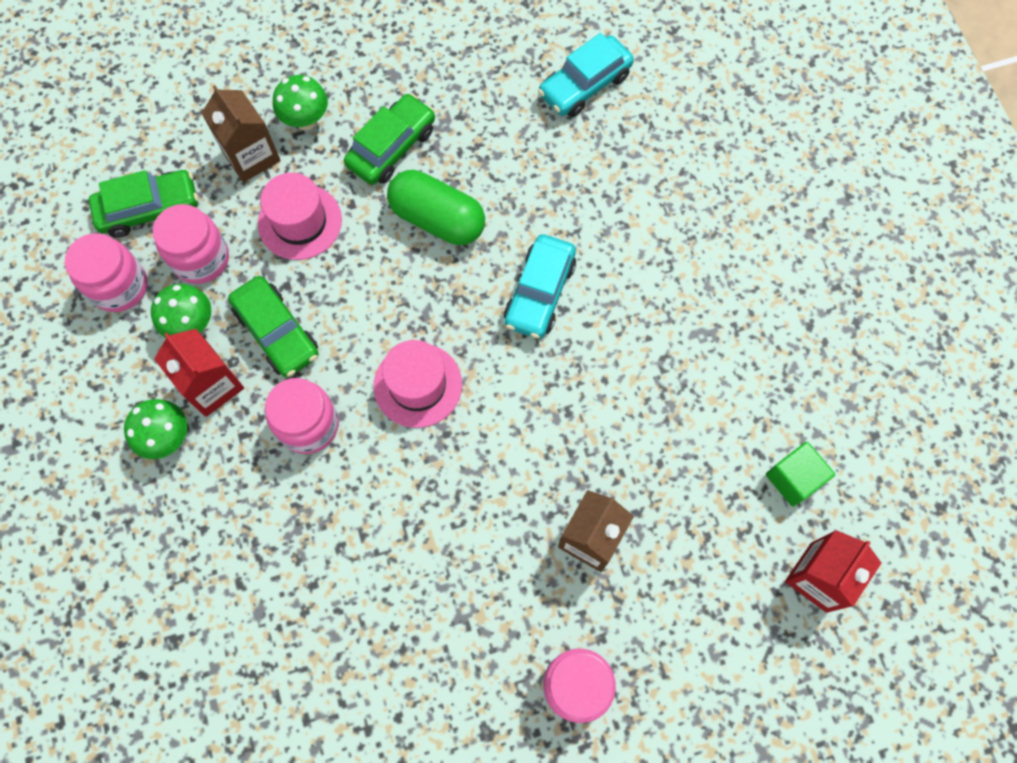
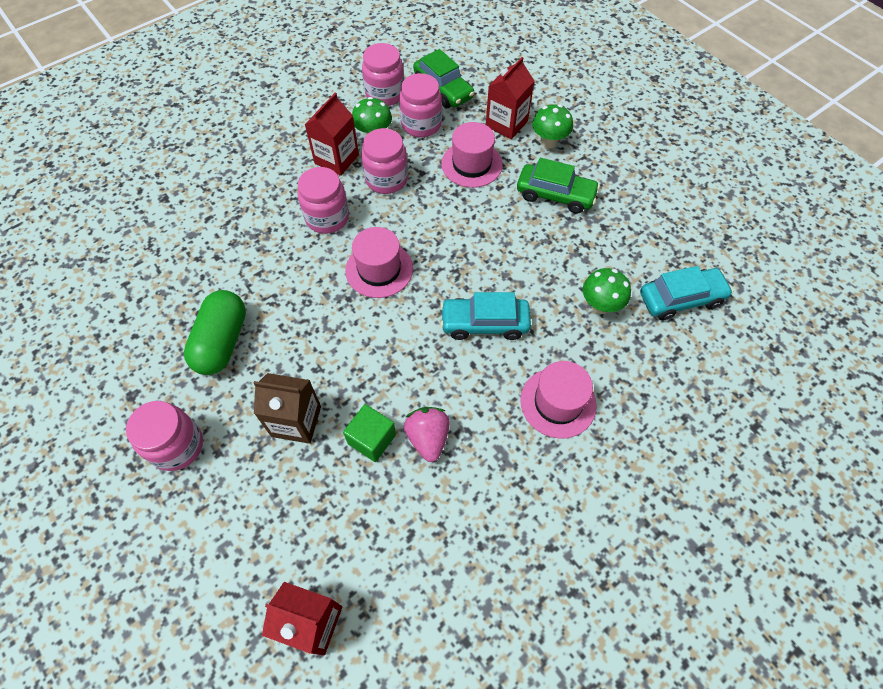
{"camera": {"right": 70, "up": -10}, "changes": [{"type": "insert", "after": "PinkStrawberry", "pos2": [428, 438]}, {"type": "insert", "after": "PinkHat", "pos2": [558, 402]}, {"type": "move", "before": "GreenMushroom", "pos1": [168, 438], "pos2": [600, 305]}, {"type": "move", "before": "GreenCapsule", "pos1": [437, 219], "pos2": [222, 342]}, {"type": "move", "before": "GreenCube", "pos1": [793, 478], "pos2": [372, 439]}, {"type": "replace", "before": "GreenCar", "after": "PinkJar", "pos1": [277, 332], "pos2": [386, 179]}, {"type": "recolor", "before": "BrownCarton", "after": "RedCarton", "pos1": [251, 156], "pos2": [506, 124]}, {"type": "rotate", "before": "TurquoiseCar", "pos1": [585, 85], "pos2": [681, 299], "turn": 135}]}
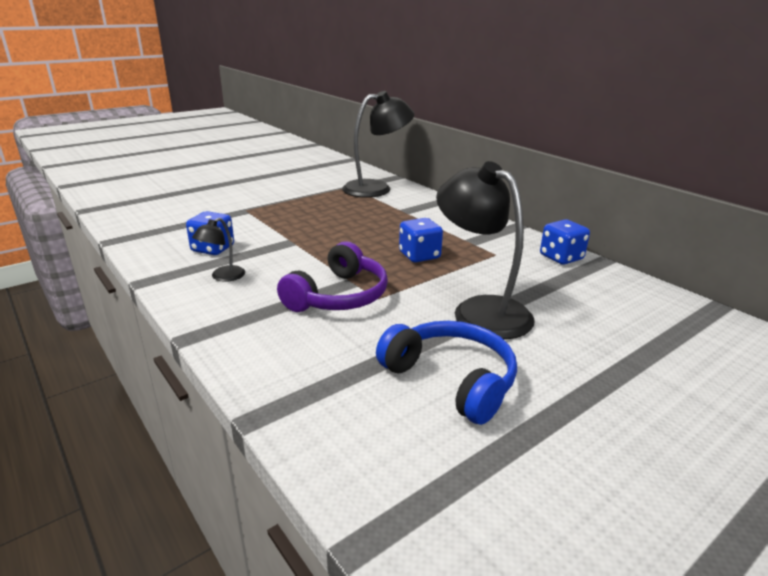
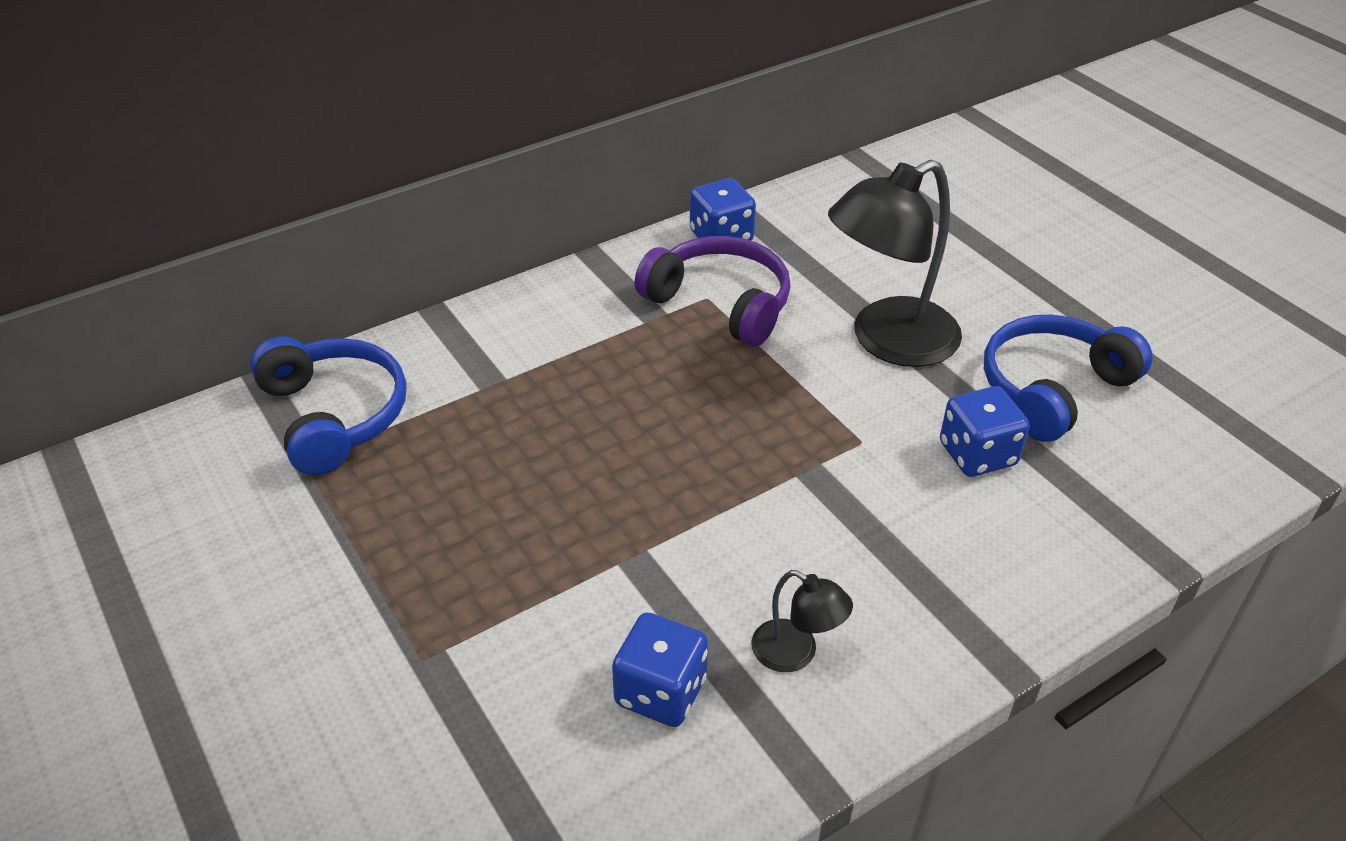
{"camera": {"right": -85, "up": 15}, "changes": [{"type": "move", "before": "PurpleHeadphones", "pos1": [339, 296], "pos2": [720, 303]}, {"type": "move", "before": "BlueDice", "pos1": [419, 255], "pos2": [977, 454]}, {"type": "replace", "before": "BlackLamp", "after": "BlueHeadphones", "pos1": [376, 188], "pos2": [334, 415]}]}
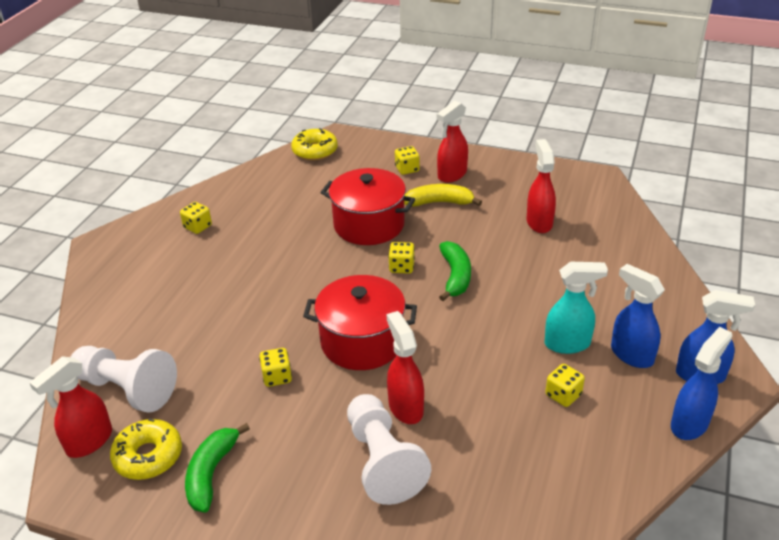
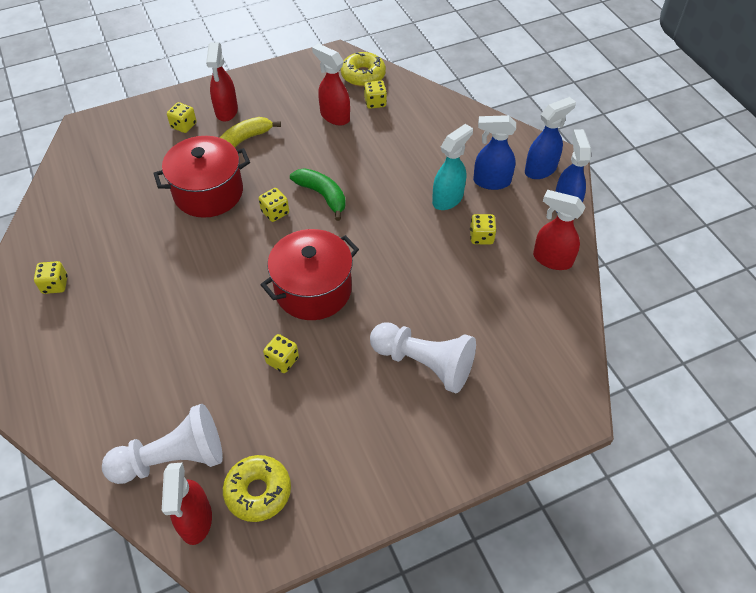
{"camera": {"right": -45, "up": 15}, "changes": [{"type": "delete", "before": "GreenBanana", "pos1": [211, 473]}, {"type": "insert", "after": "YellowDice", "pos2": [375, 102]}, {"type": "move", "before": "YellowDonut", "pos1": [315, 151], "pos2": [363, 75]}, {"type": "move", "before": "RedSprayBottle", "pos1": [405, 407], "pos2": [551, 259]}]}
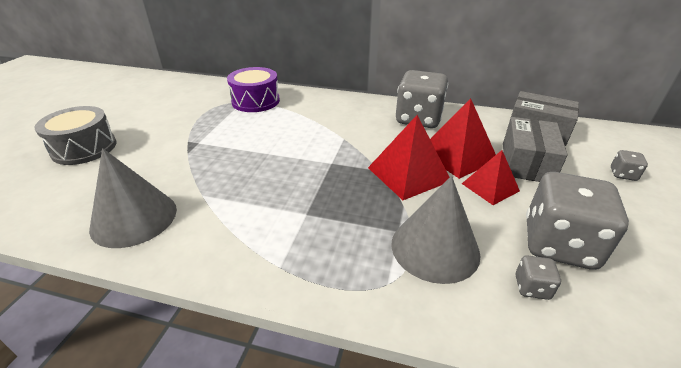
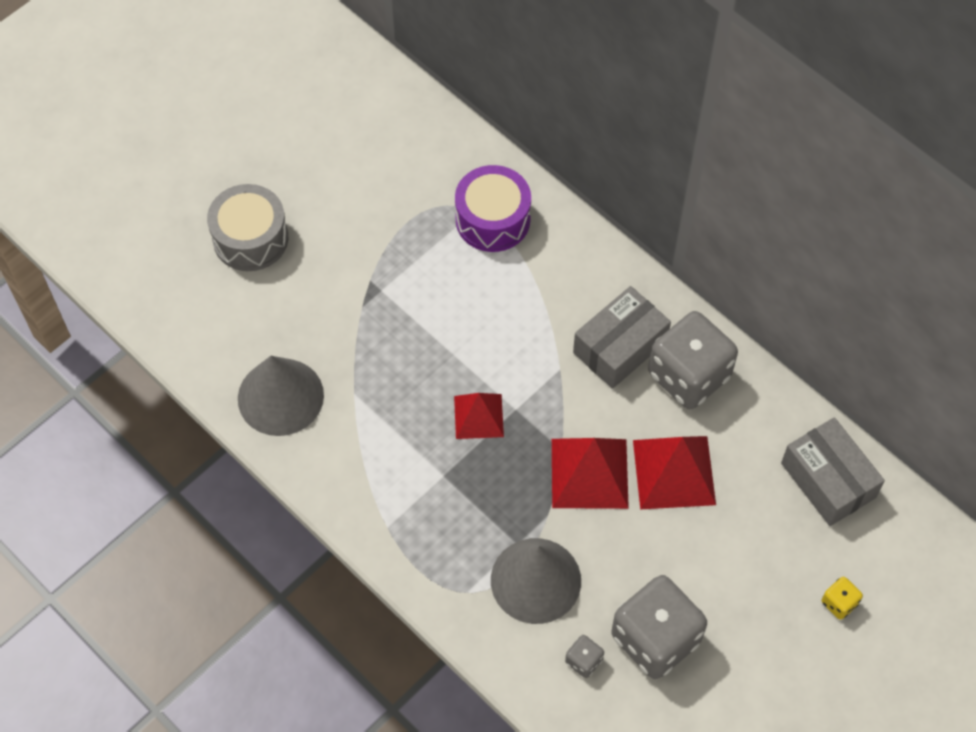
{"camera": {"right": 30, "up": 25}, "changes": [{"type": "move", "before": "RedPyramid", "pos1": [490, 187], "pos2": [478, 416]}, {"type": "move", "before": "GreyBox", "pos1": [526, 162], "pos2": [620, 347]}, {"type": "recolor", "before": "GreyDice", "after": "YellowDice", "pos1": [623, 174], "pos2": [839, 603]}]}
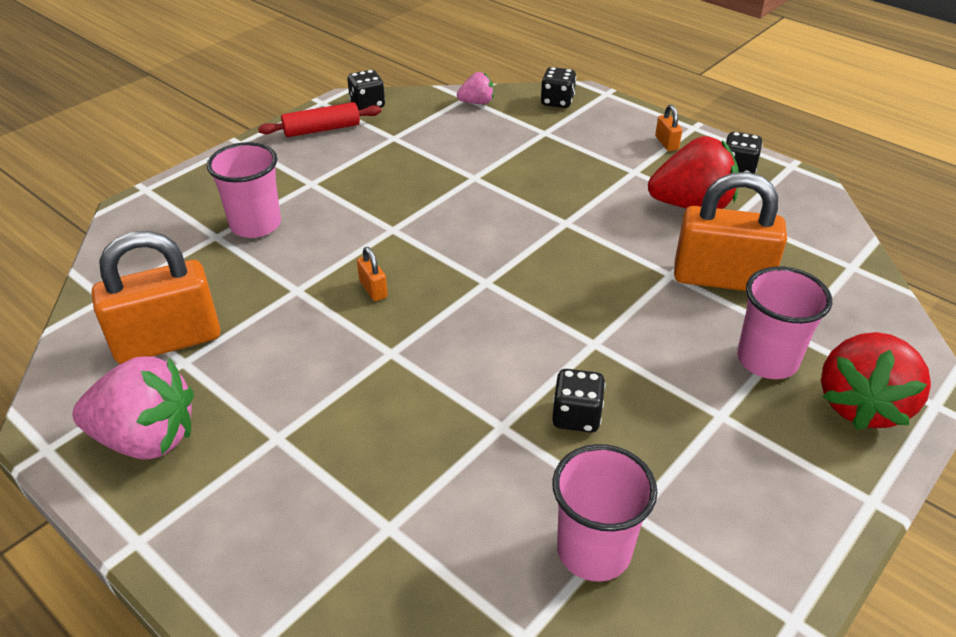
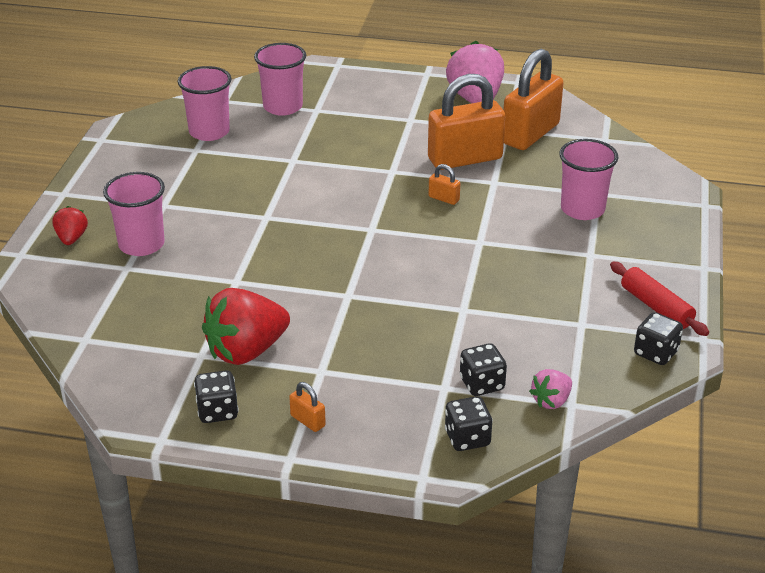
{"camera": {"right": 150, "up": -5}, "changes": [{"type": "insert", "after": "PinkCup", "pos2": [283, 107]}, {"type": "move", "before": "BlackDice", "pos1": [576, 416], "pos2": [482, 384]}, {"type": "move", "before": "OrangePadlock", "pos1": [721, 278], "pos2": [465, 159]}, {"type": "rotate", "before": "PinkStrawberry", "pos1": [147, 438], "pos2": [475, 99], "turn": 105}, {"type": "rotate", "before": "RedRollingPin", "pos1": [322, 129], "pos2": [656, 307], "turn": -75}, {"type": "resize", "before": "RedStrawberry", "pos1": [861, 404], "pos2": [71, 238], "scale": 0.51}]}
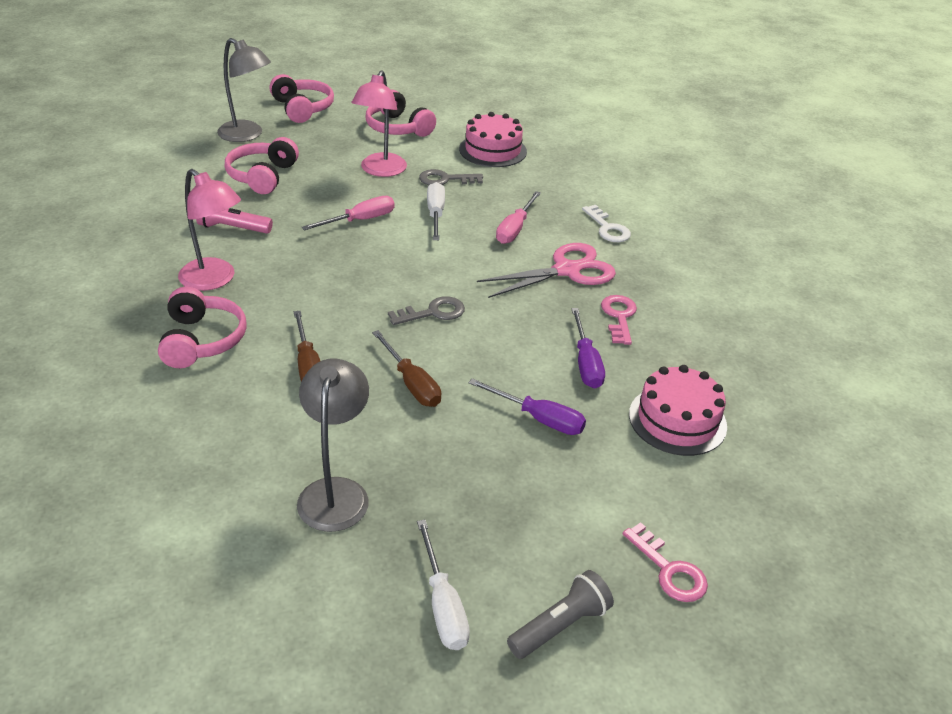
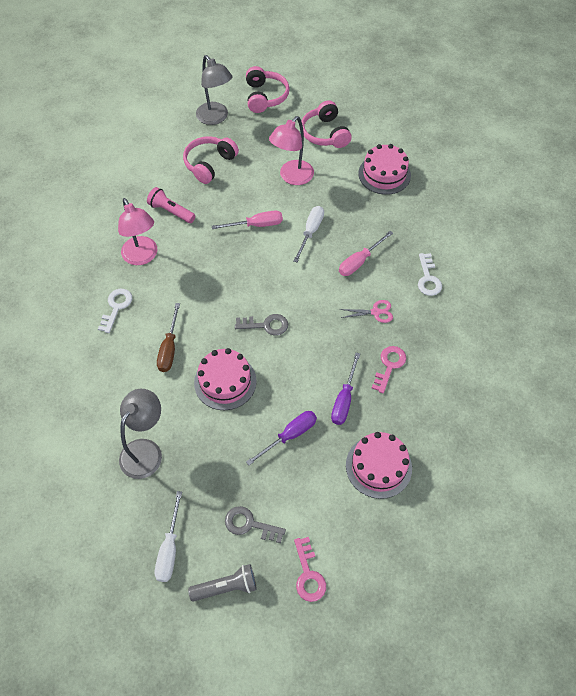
{"camera": {"right": 25, "up": 20}, "changes": [{"type": "move", "before": "GreyKey", "pos1": [446, 179], "pos2": [250, 524]}, {"type": "replace", "before": "PinkHeadphones", "after": "WhiteKey", "pos1": [202, 340], "pos2": [116, 307]}, {"type": "replace", "before": "BrownScrewdriver", "after": "PinkCake", "pos1": [412, 383], "pos2": [225, 382]}, {"type": "rotate", "before": "PurpleScrewdriver", "pos1": [539, 419], "pos2": [290, 435], "turn": -90}, {"type": "resize", "before": "PinkScissors", "pos1": [566, 270], "pos2": [375, 312], "scale": 0.52}]}
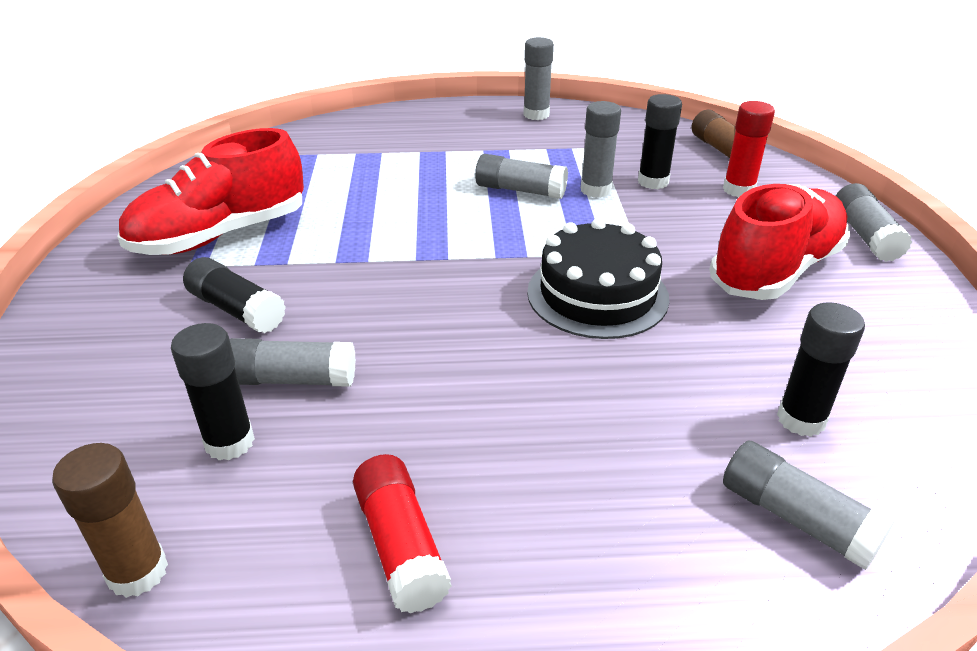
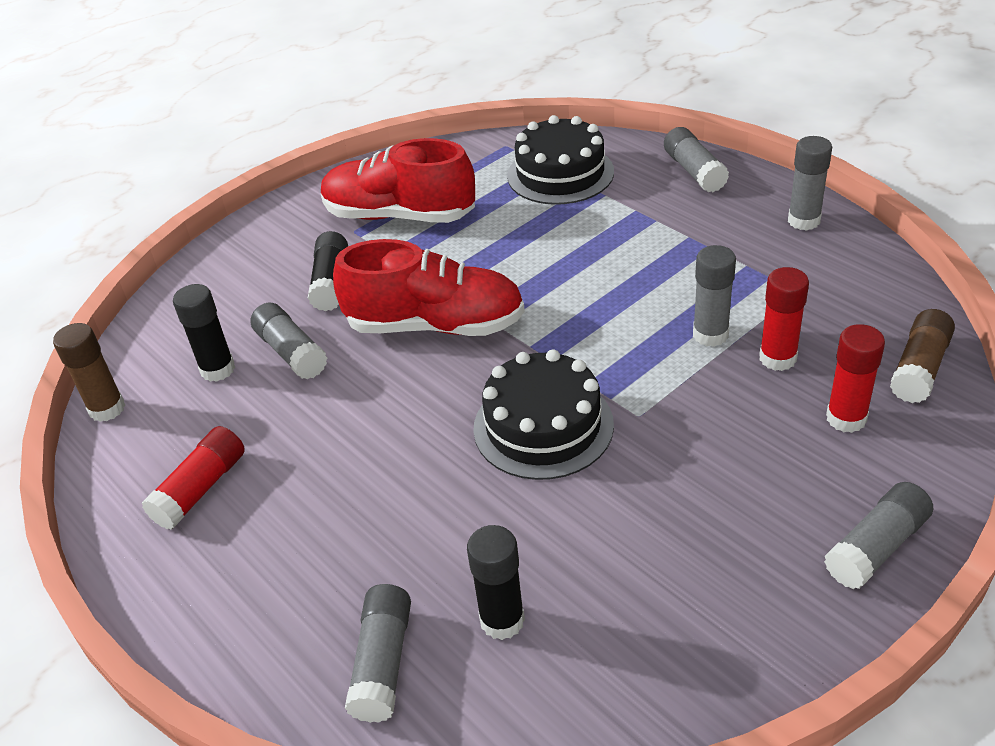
{"camera": {"right": 55, "up": 5}, "changes": [{"type": "insert", "after": "BlackCake", "pos2": [560, 174]}, {"type": "move", "before": "GreyGlueStick", "pos1": [520, 190], "pos2": [694, 171]}, {"type": "move", "before": "RedShoe", "pos1": [775, 270], "pos2": [435, 325]}, {"type": "recolor", "before": "BlackGlueStick", "after": "RedGlueStick", "pos1": [653, 182], "pos2": [777, 358]}]}
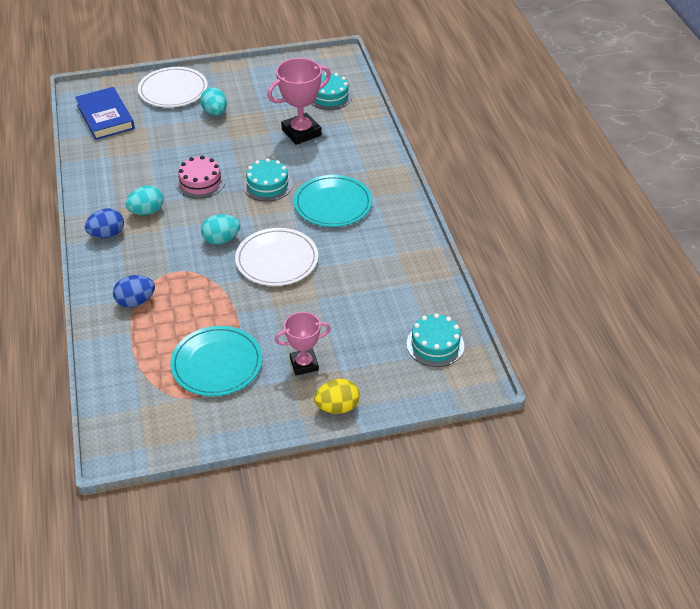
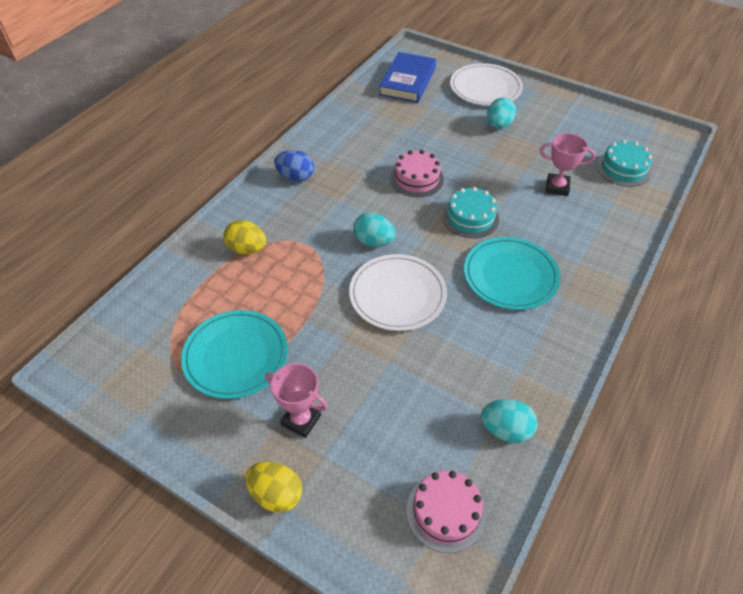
{"camera": {"right": 45, "up": 5}, "changes": [{"type": "move", "before": "TurquoiseEgg", "pos1": [147, 211], "pos2": [506, 430]}, {"type": "recolor", "before": "BlueEgg", "after": "YellowEgg", "pos1": [136, 302], "pos2": [247, 249]}, {"type": "recolor", "before": "TurquoiseCake", "after": "PinkCake", "pos1": [435, 344], "pos2": [446, 512]}, {"type": "resize", "before": "PinkTrophy", "pos1": [301, 132], "pos2": [557, 187], "scale": 0.64}]}
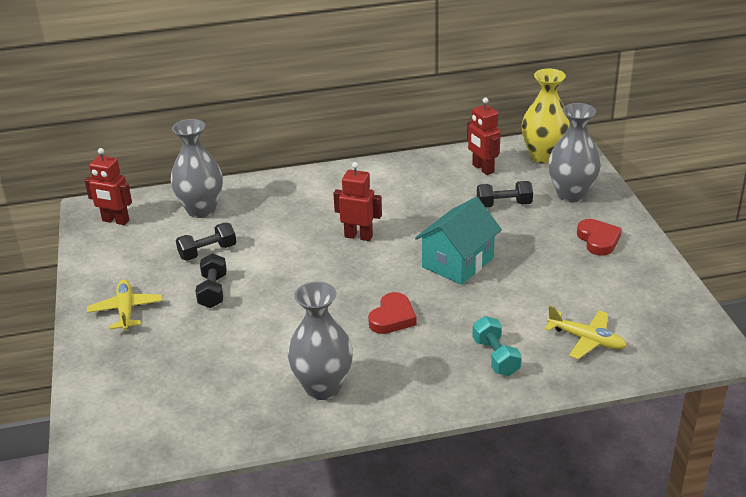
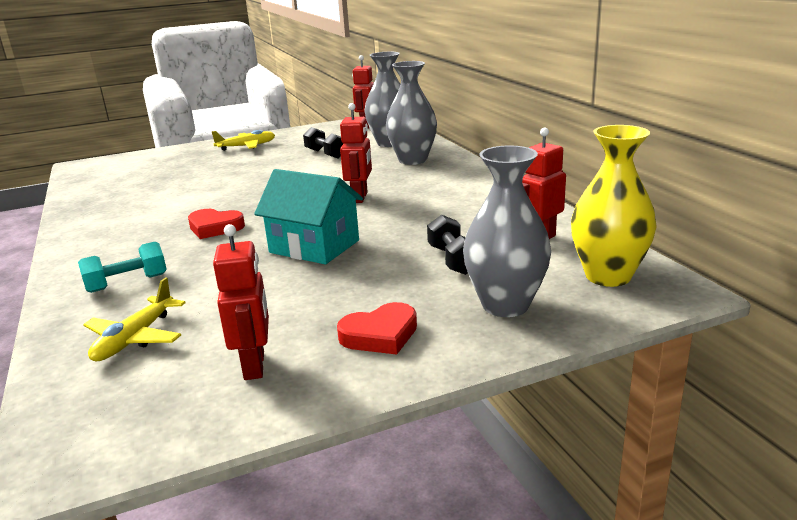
{"camera": {"right": 80, "up": -10}, "changes": [{"type": "delete", "before": "BlackDumbbell", "pos1": [213, 291]}, {"type": "insert", "after": "RedRobot", "pos2": [255, 365]}, {"type": "move", "before": "GreyVase", "pos1": [323, 387], "pos2": [413, 160]}]}
